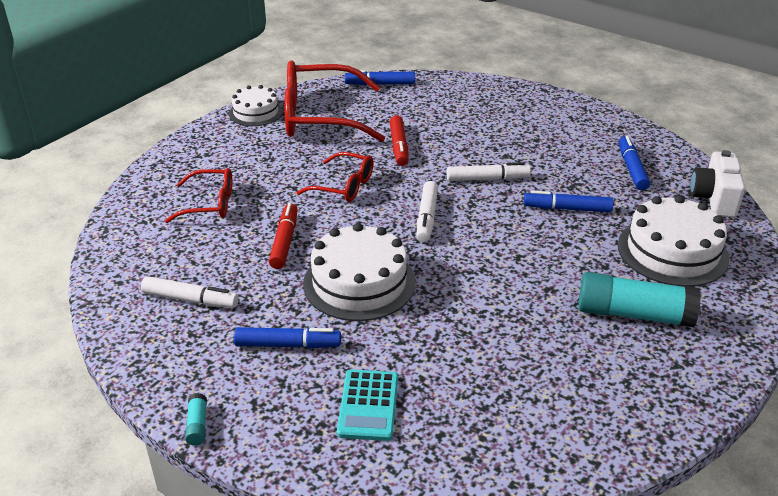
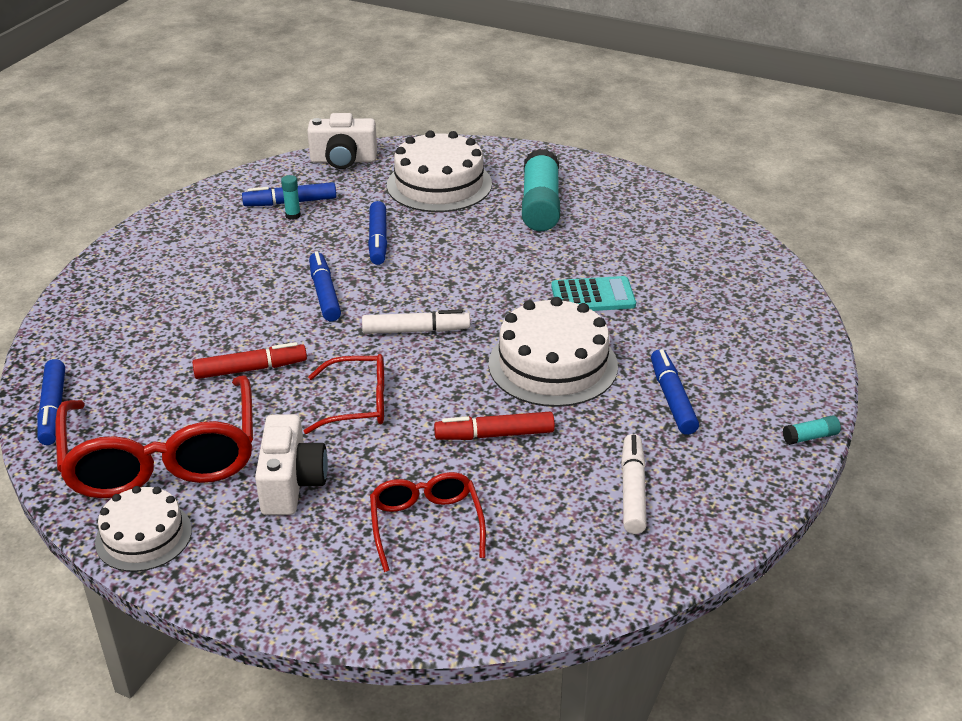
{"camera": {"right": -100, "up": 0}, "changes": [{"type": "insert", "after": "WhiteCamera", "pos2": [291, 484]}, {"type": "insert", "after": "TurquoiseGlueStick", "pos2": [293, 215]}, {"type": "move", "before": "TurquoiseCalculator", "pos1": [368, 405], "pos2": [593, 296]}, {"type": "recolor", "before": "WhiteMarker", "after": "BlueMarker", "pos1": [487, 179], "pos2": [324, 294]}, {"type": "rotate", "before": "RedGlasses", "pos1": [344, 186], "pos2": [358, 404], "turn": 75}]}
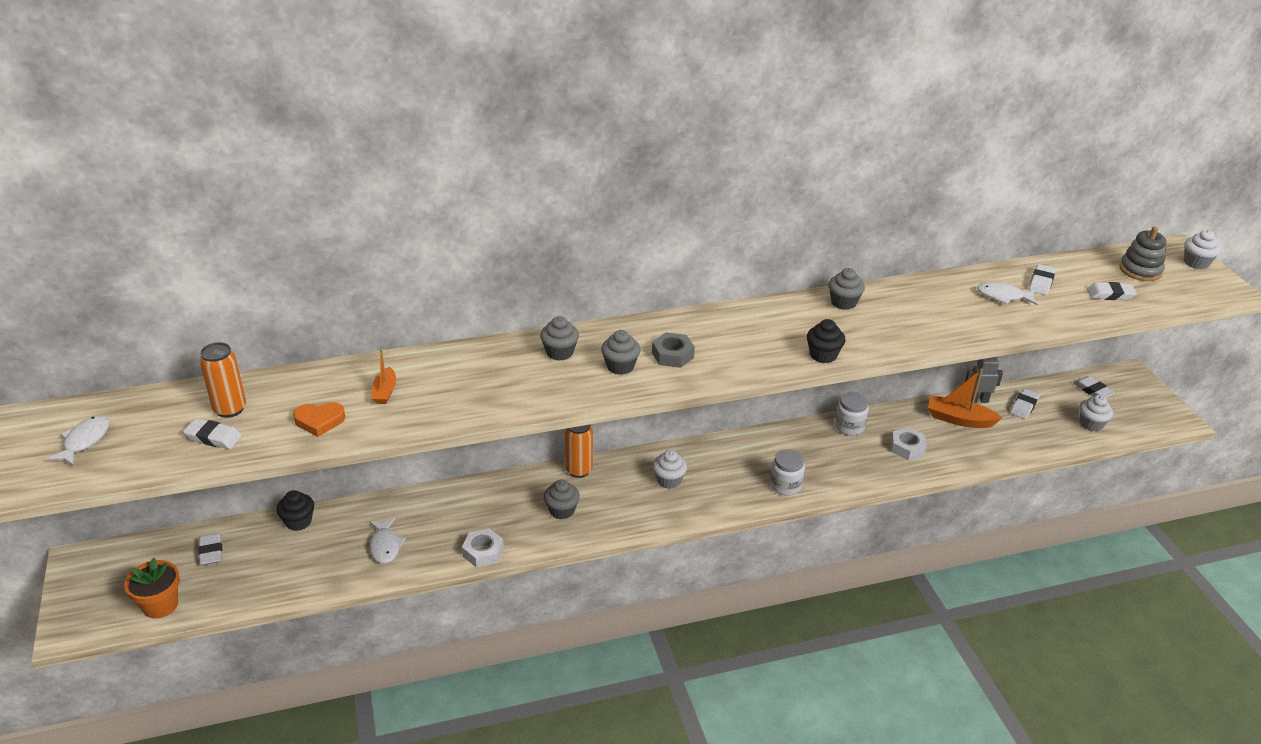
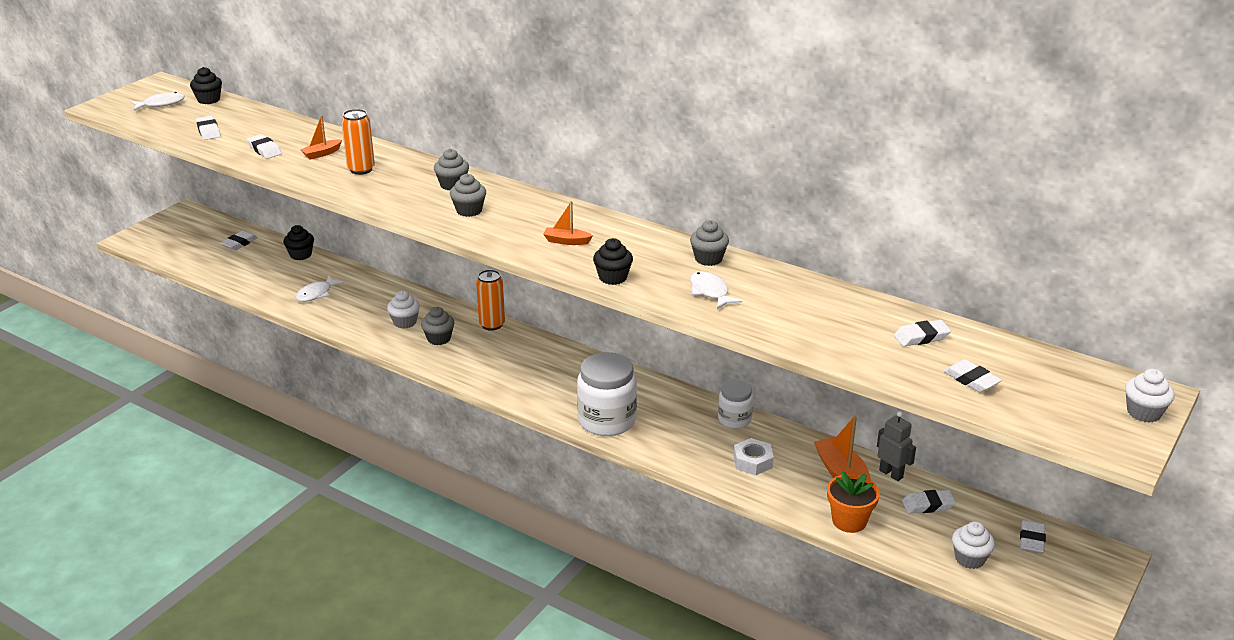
{"camera": {"right": 50, "up": -5}, "changes": [{"type": "delete", "before": "WhiteNut", "pos1": [483, 552]}, {"type": "delete", "before": "GreyNut", "pos1": [672, 355]}, {"type": "delete", "before": "GreyStackingToy", "pos1": [1140, 270]}, {"type": "insert", "after": "BlackCupcake", "pos2": [209, 100]}, {"type": "insert", "after": "OrangeBoat", "pos2": [566, 241]}, {"type": "move", "before": "OrangeFlowerPot", "pos1": [160, 605], "pos2": [849, 521]}, {"type": "move", "before": "OrangeCan", "pos1": [230, 409], "pos2": [361, 169]}, {"type": "move", "before": "WhiteCupcake", "pos1": [668, 480], "pos2": [405, 322]}, {"type": "move", "before": "WhiteFish", "pos1": [1003, 296], "pos2": [710, 292]}, {"type": "replace", "before": "OrangeHeart", "after": "WhiteEraser", "pos1": [319, 421], "pos2": [264, 150]}, {"type": "resize", "before": "WhiteJar", "pos1": [785, 485], "pos2": [607, 420], "scale": 1.73}]}
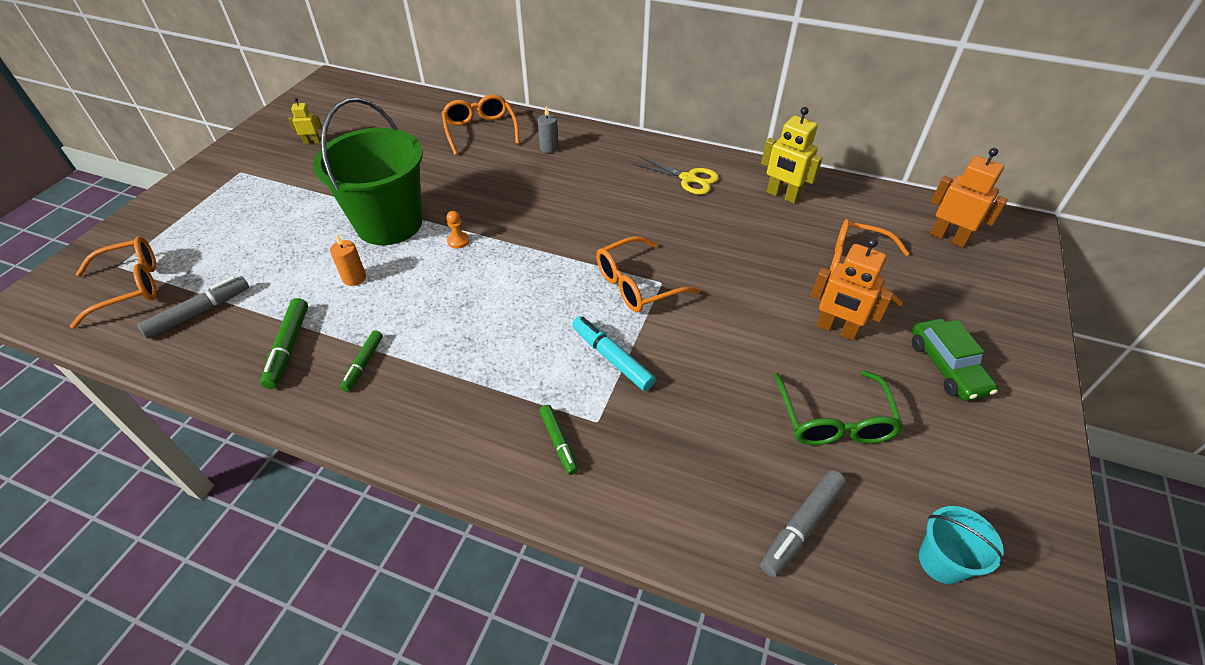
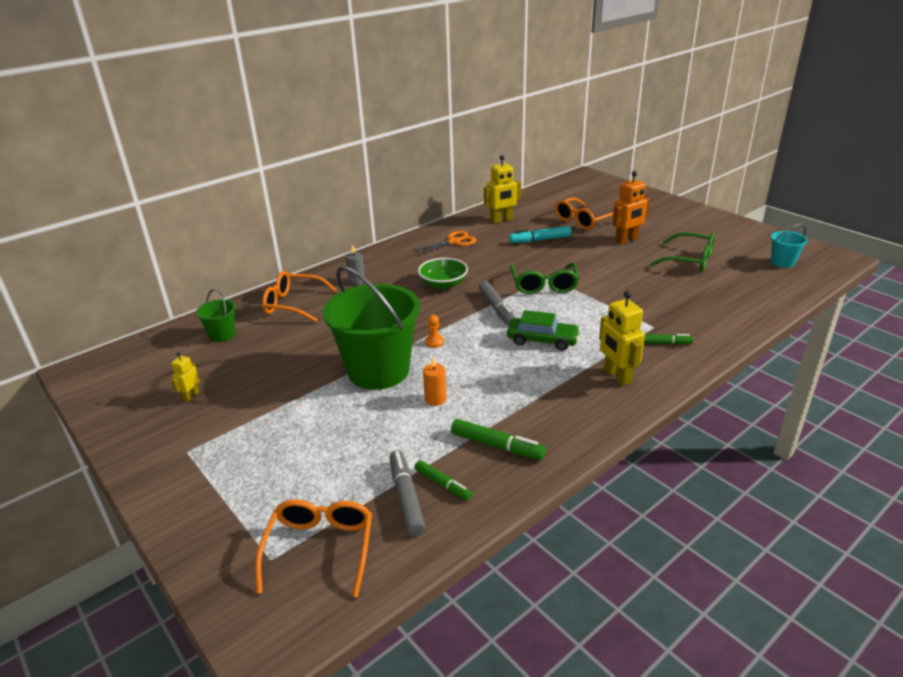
{"camera": {"right": -60, "up": -15}, "changes": [{"type": "delete", "before": "OrangeRobot", "pos1": [948, 238]}, {"type": "insert", "after": "GreenBucket", "pos2": [222, 335]}, {"type": "insert", "after": "GreenBowl", "pos2": [443, 284]}, {"type": "insert", "after": "YellowRobot", "pos2": [617, 376]}, {"type": "move", "before": "GreenMarker", "pos1": [363, 364], "pos2": [443, 484]}, {"type": "move", "before": "TurquoiseMarker", "pos1": [612, 358], "pos2": [540, 240]}, {"type": "move", "before": "GreyMarker", "pos1": [801, 526], "pos2": [497, 308]}, {"type": "move", "before": "GreenCar", "pos1": [946, 367], "pos2": [542, 340]}, {"type": "recolor", "before": "OrangeGlasses", "after": "GreenGlasses", "pos1": [638, 284], "pos2": [544, 285]}, {"type": "recolor", "before": "YellowScissors", "after": "OrangeScissors", "pos1": [688, 179], "pos2": [453, 242]}]}
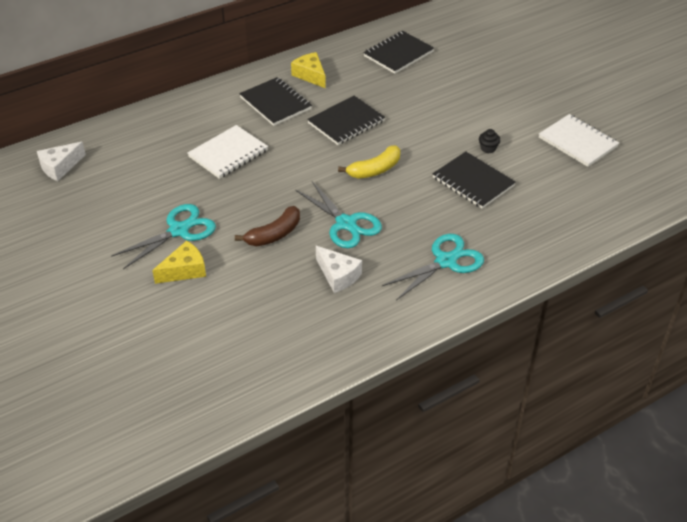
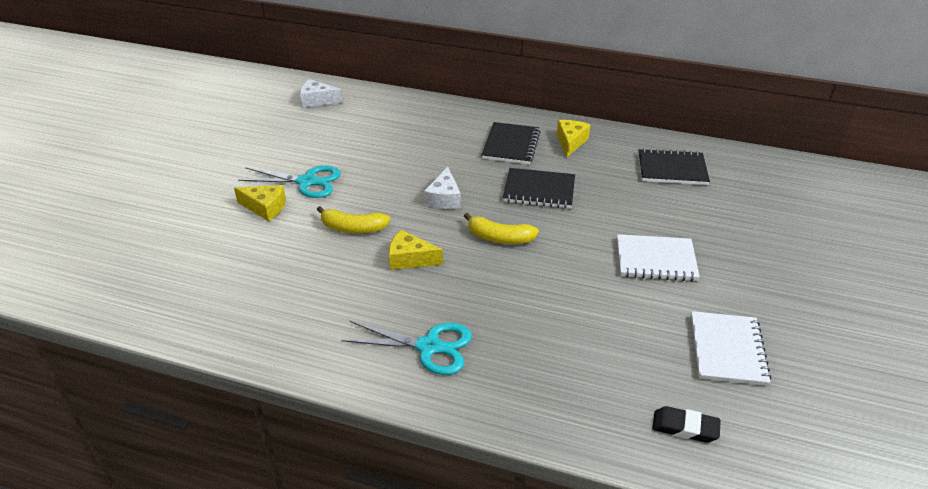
{"camera": {"right": 50, "up": -5}, "changes": [{"type": "delete", "before": "BlackNotebook", "pos1": [473, 182]}, {"type": "delete", "before": "BlackCupcake", "pos1": [488, 148]}, {"type": "insert", "after": "BlackEraser", "pos2": [685, 428]}, {"type": "move", "before": "WhiteNotebook", "pos1": [228, 154], "pos2": [655, 260]}, {"type": "move", "before": "WhiteCheese", "pos1": [338, 275], "pos2": [444, 198]}, {"type": "replace", "before": "TurquoiseScissors", "after": "YellowCheese", "pos1": [346, 224], "pos2": [410, 259]}, {"type": "recolor", "before": "BrownBanana", "after": "YellowBanana", "pos1": [274, 234], "pos2": [353, 228]}]}
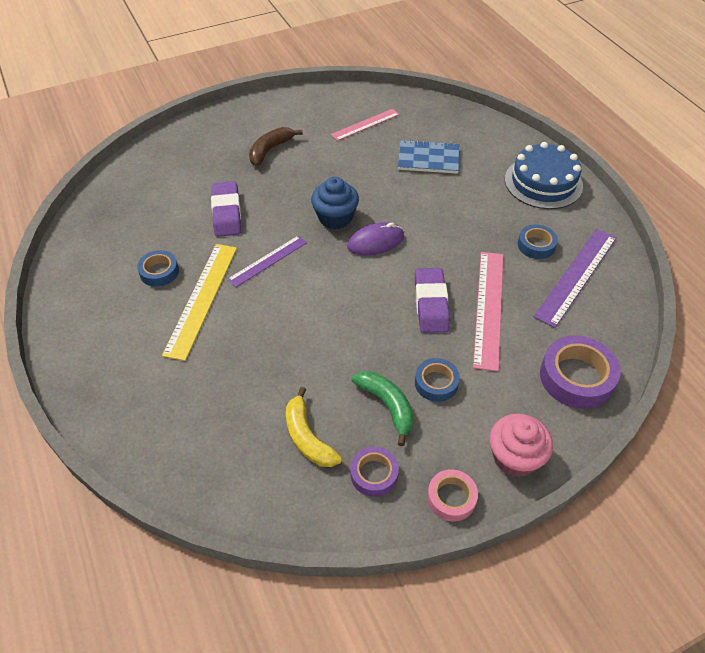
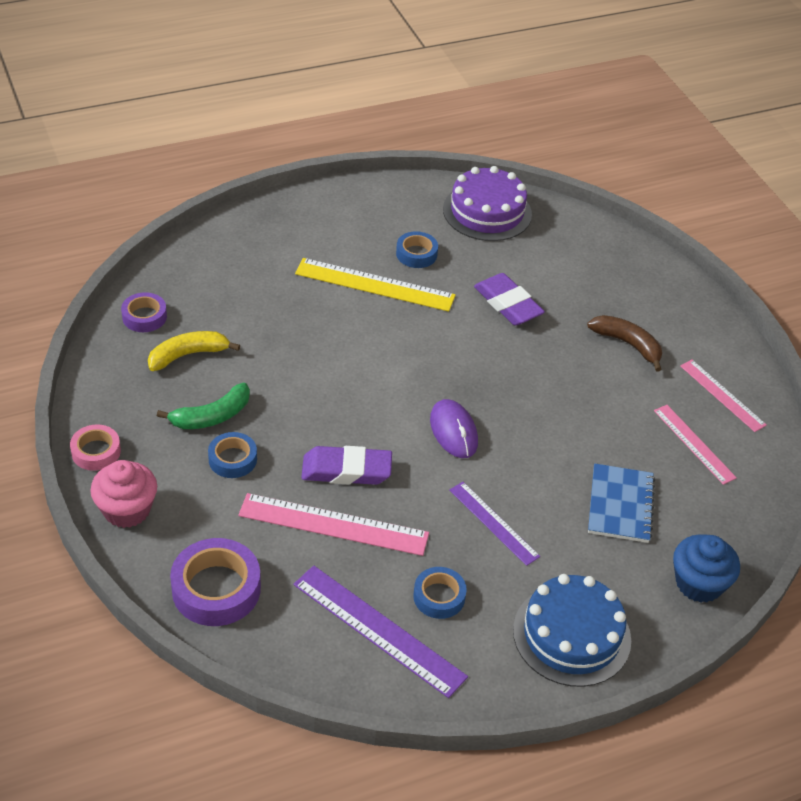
{"camera": {"right": 90, "up": -5}, "changes": [{"type": "insert", "after": "PurpleCake", "pos2": [487, 212]}, {"type": "insert", "after": "PinkRuler", "pos2": [722, 395]}, {"type": "move", "before": "PurpleRuler", "pos1": [268, 261], "pos2": [493, 523]}, {"type": "move", "before": "BlueCupcake", "pos1": [335, 217], "pos2": [699, 583]}, {"type": "move", "before": "PurpleTape", "pos1": [374, 474], "pos2": [144, 317]}, {"type": "rotate", "before": "PurpleEraser", "pos1": [226, 213], "pos2": [508, 304], "turn": 60}]}
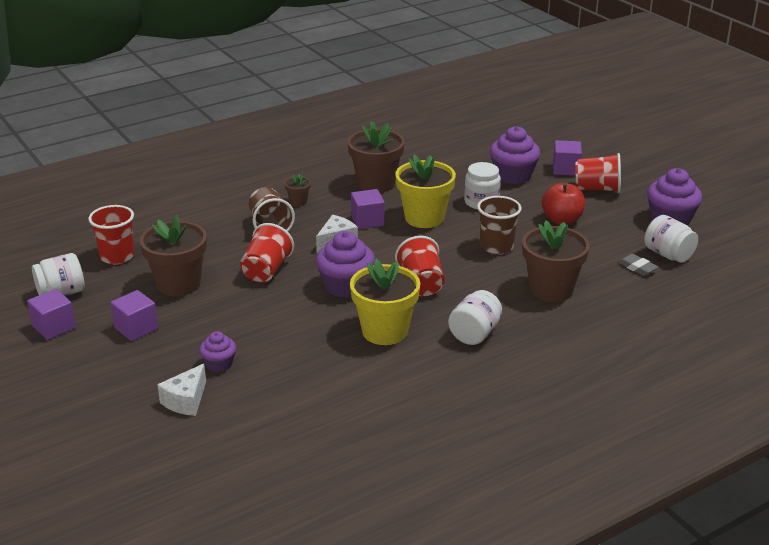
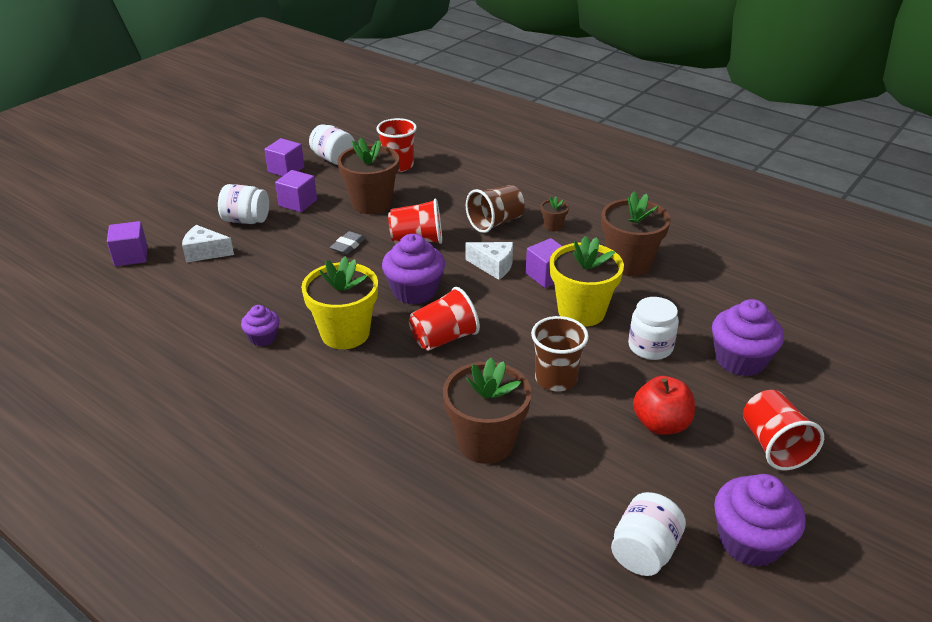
{"camera": {"right": 70, "up": 5}, "changes": [{"type": "move", "before": "PurpleCupcake", "pos1": [219, 364], "pos2": [263, 338]}, {"type": "move", "before": "WhiteJar", "pos1": [474, 334], "pos2": [246, 220]}, {"type": "move", "before": "PurpleCube", "pos1": [566, 169], "pos2": [131, 256]}, {"type": "move", "before": "GreyEraser", "pos1": [637, 267], "pos2": [348, 246]}]}
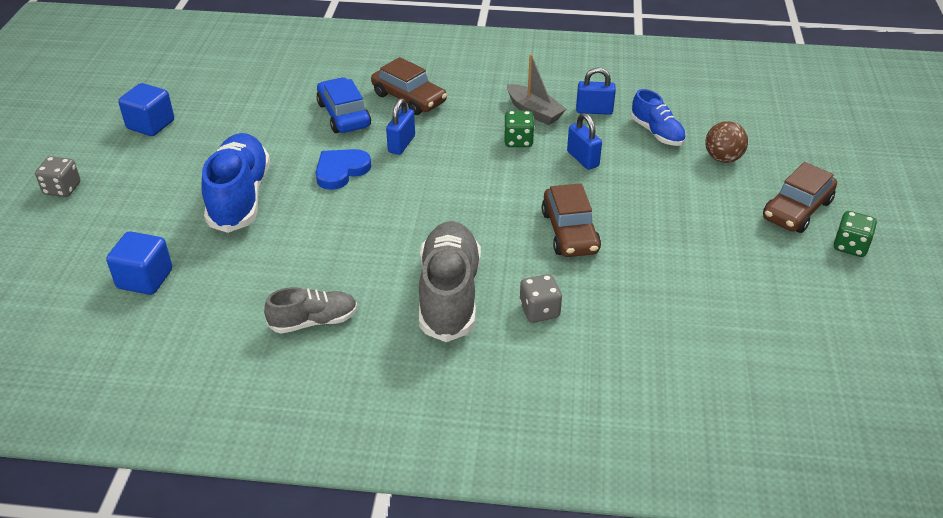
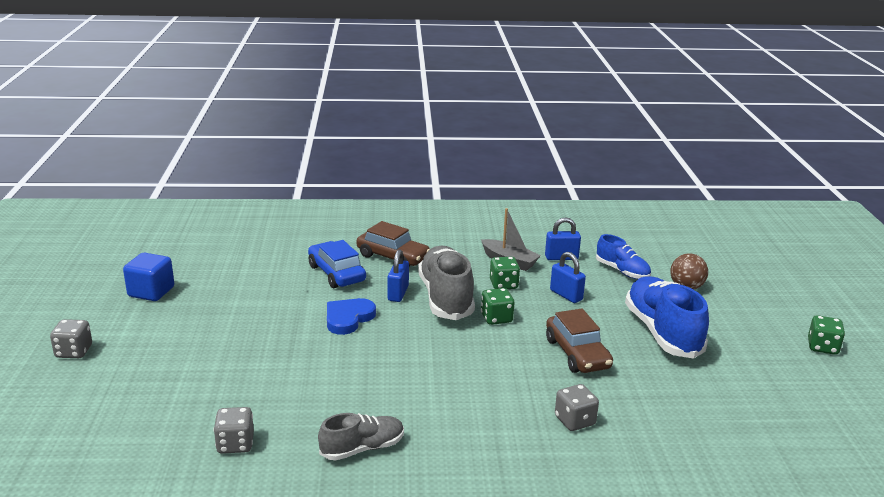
{"camera": {"right": -10, "up": -15}, "changes": [{"type": "delete", "before": "BlueCube", "pos1": [145, 279]}, {"type": "delete", "before": "BrownCar", "pos1": [797, 210]}, {"type": "insert", "after": "GreyDice", "pos2": [235, 444]}, {"type": "insert", "after": "GreenDice", "pos2": [496, 318]}, {"type": "move", "before": "BlueShoe", "pos1": [240, 197], "pos2": [662, 332]}, {"type": "move", "before": "GreyShoe", "pos1": [449, 295], "pos2": [446, 298]}]}
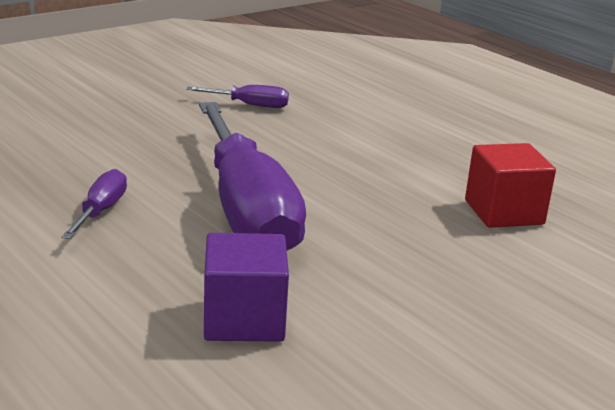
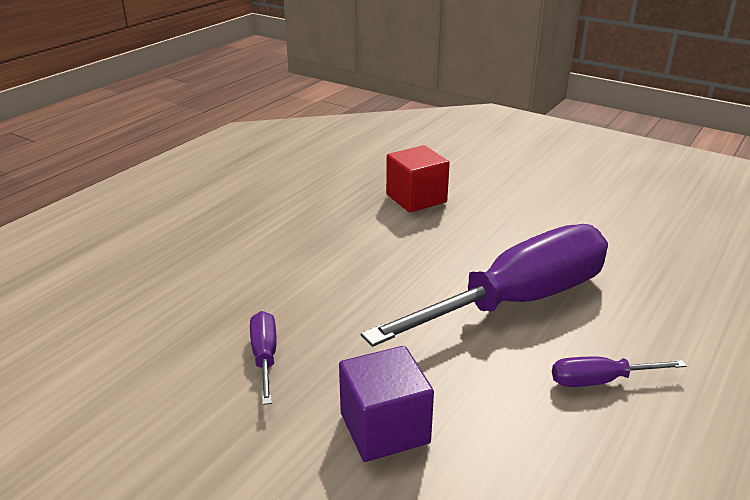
{"camera": {"right": -105, "up": 5}, "changes": [{"type": "move", "before": "PurpleCube", "pos1": [244, 319], "pos2": [384, 428]}]}
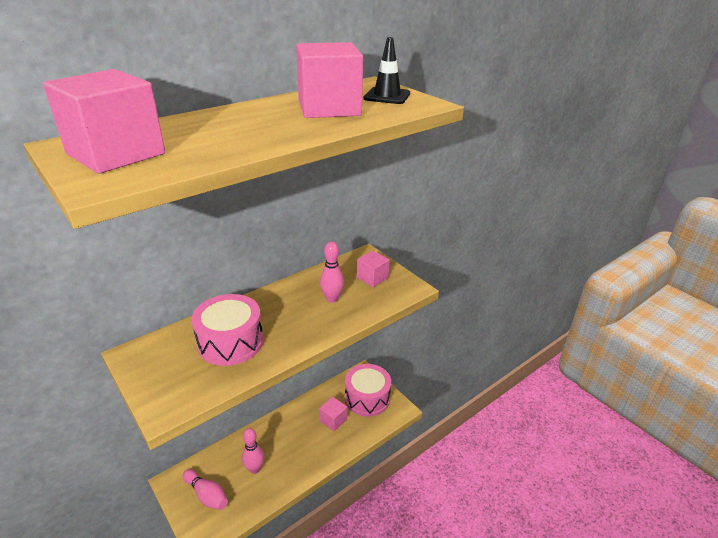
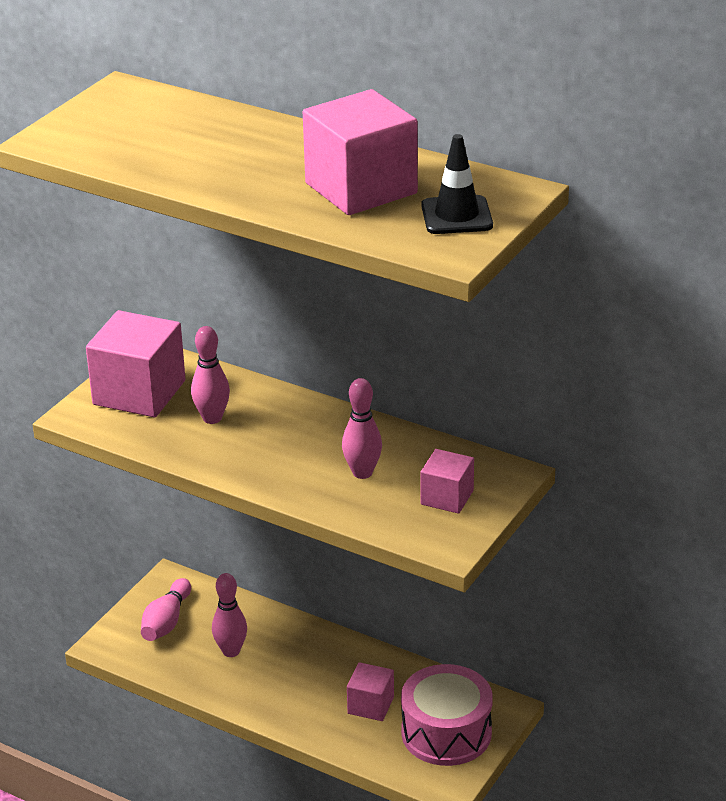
{"camera": {"right": 70, "up": 0}, "changes": [{"type": "move", "before": "PinkCube", "pos1": [116, 154], "pos2": [139, 392]}, {"type": "replace", "before": "PinkDrum", "after": "PinkBowlingPin", "pos1": [230, 342], "pos2": [212, 418]}]}
